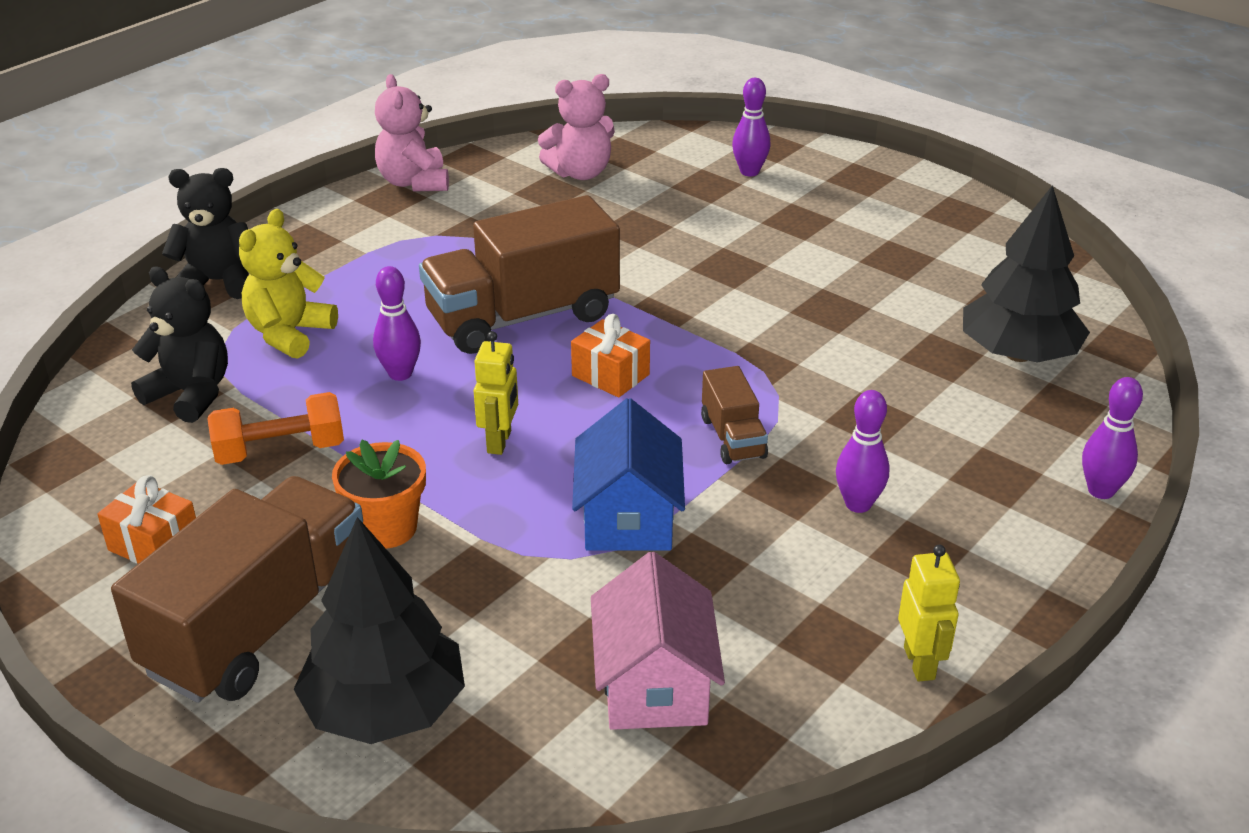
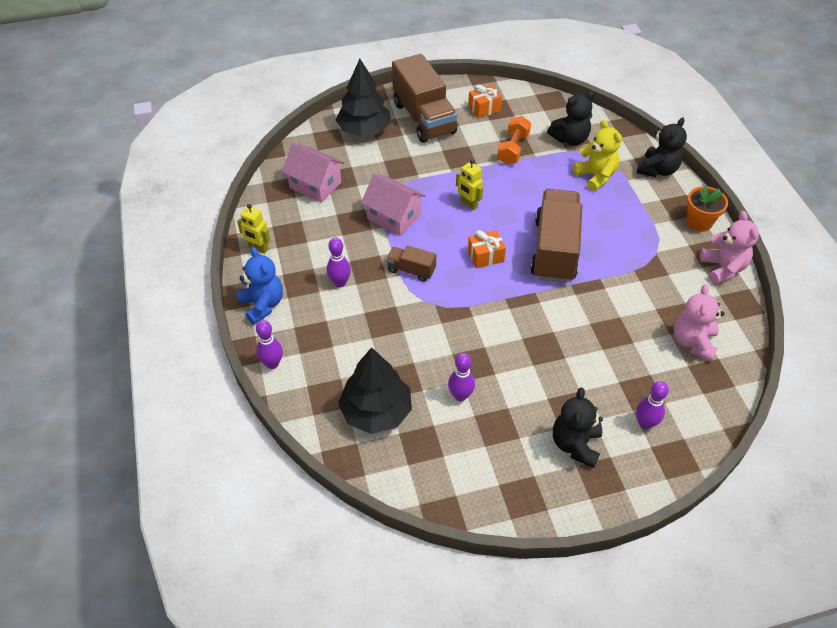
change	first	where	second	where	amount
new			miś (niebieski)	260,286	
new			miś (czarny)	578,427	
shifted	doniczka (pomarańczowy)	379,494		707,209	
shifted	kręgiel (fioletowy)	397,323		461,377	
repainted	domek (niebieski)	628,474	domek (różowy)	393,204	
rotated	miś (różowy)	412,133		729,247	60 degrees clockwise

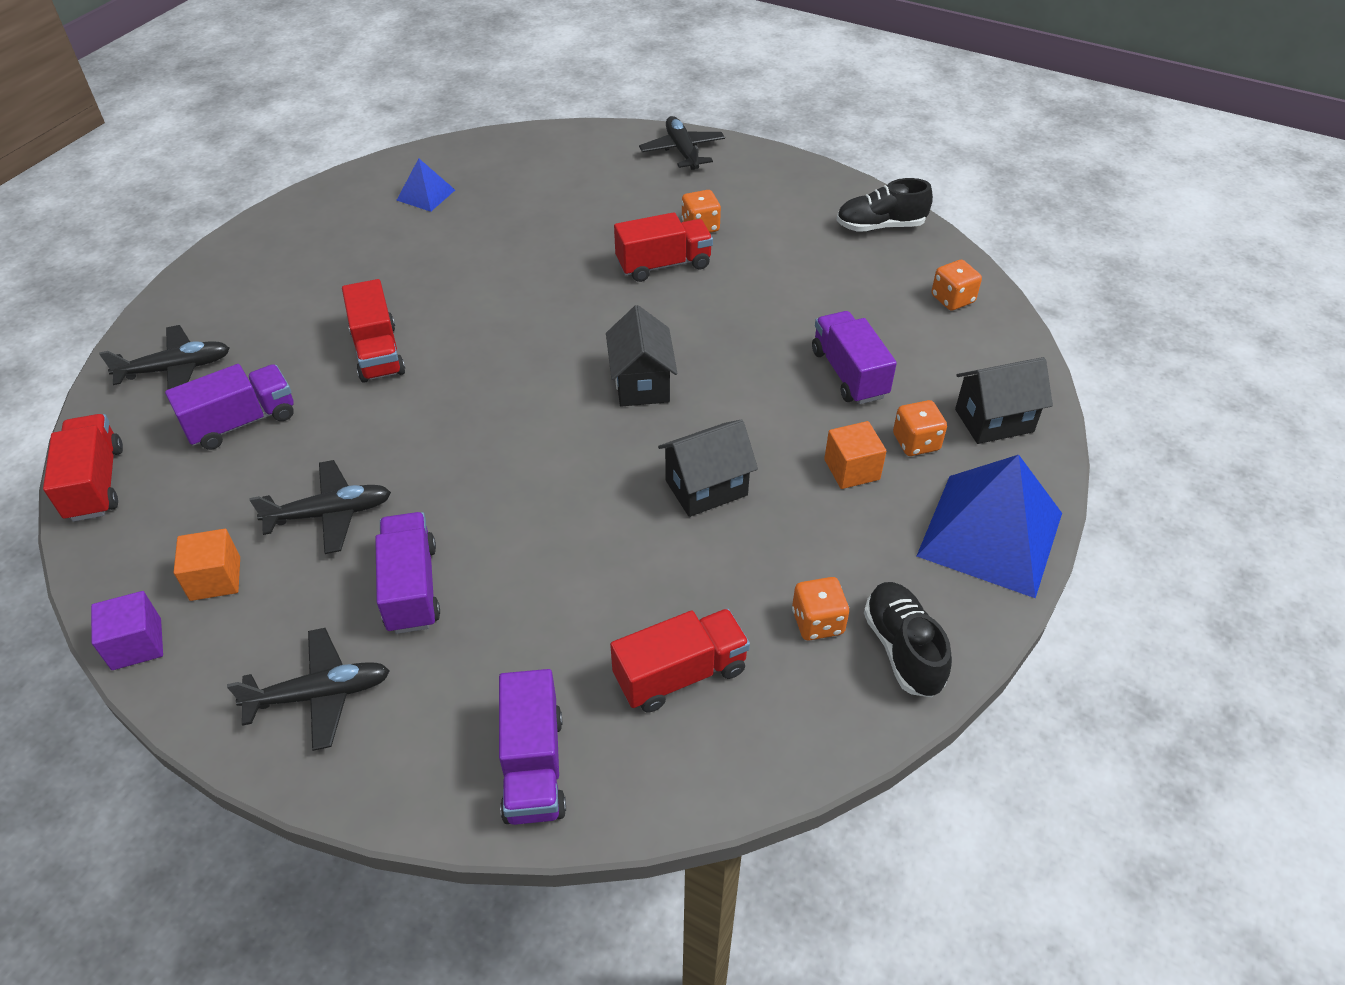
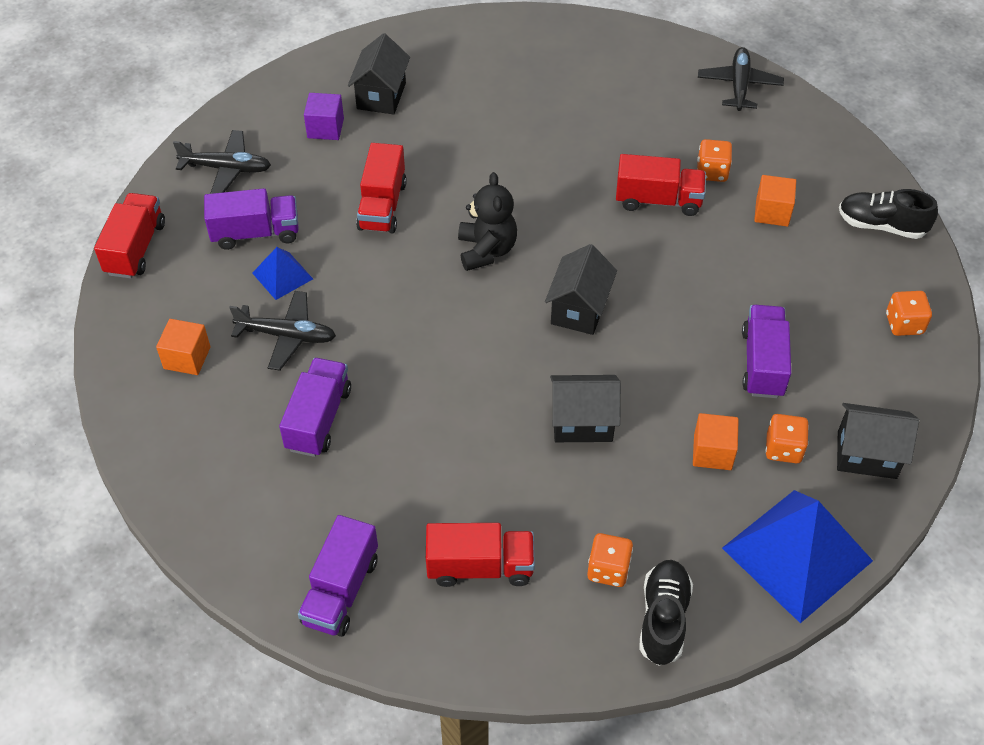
change	first	where	second	where	amount
gone	samolot (czarny)	308,689			
new			domek (czarny)	379,74	
new			miś (czarny)	487,221	
new			sześcian (pomarańczowy)	775,201	
shifted	sześcian (fioletowy)	127,630		324,116	
shifted	piramida (niebieski)	425,185		282,273	

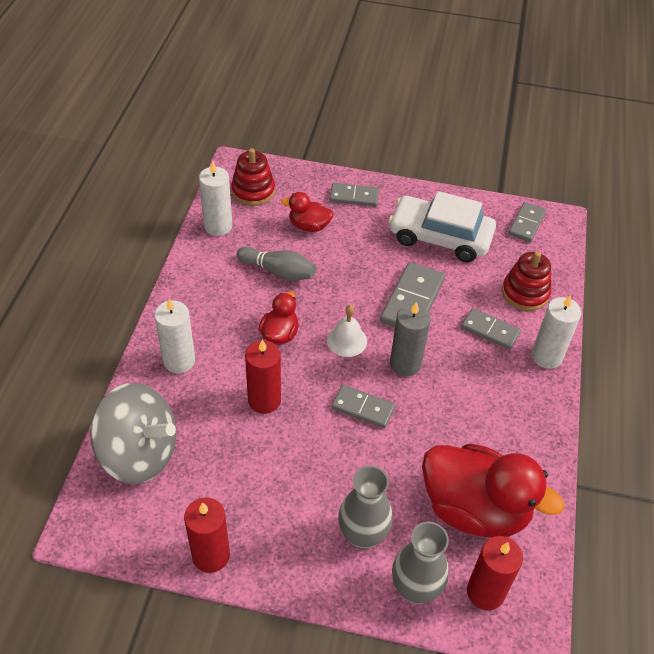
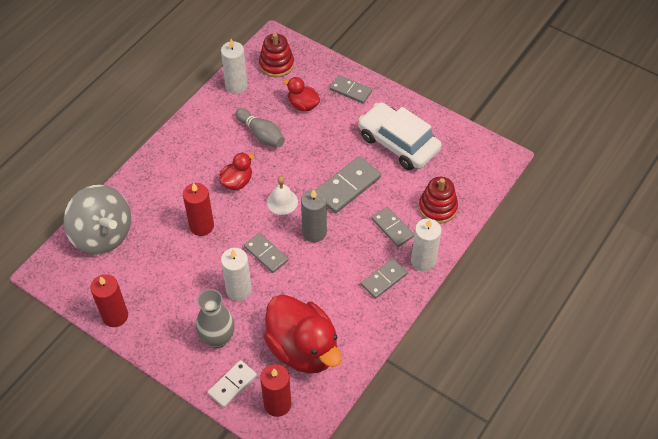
change	first	where	second	where	amount
shifted	świeca (biały)	174,335		236,274	
shifted	kostka domina (szary)	527,222		384,278	
swapped	wazon (szary)	420,563	kostka domina (biały)	232,384	

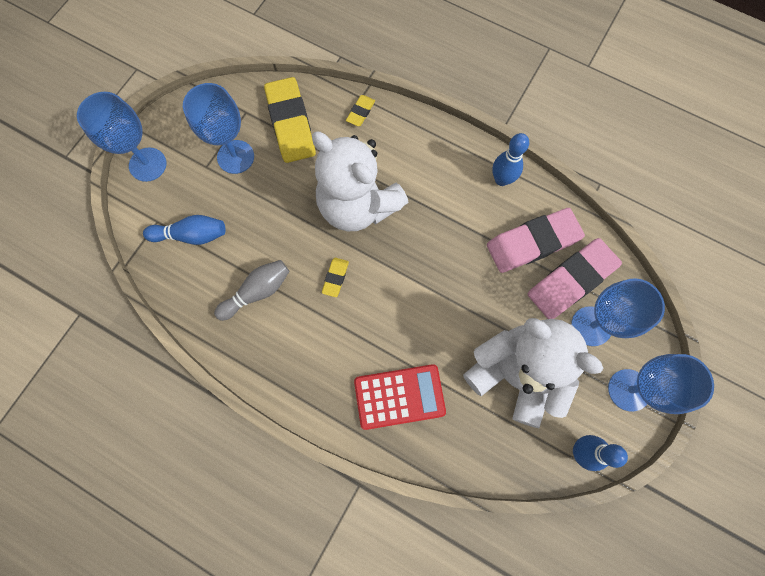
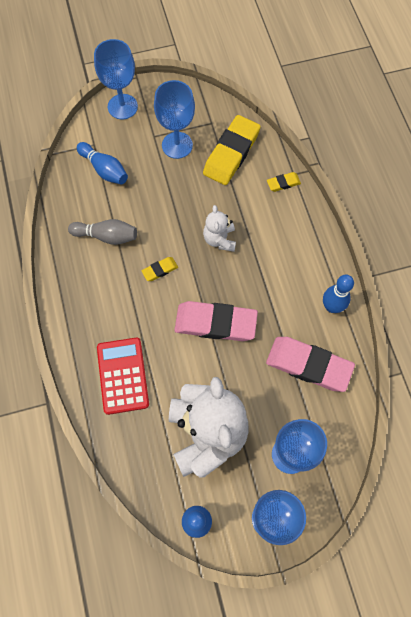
change	first	where	second	where	amount
shifted	gumka do mazania (różowy)	575,278		216,321	
rotated	kalkulator (czerwony)	400,397		123,376	135 degrees counterclockwise
scaled	miś (biały)	360,181		219,228	x0.48

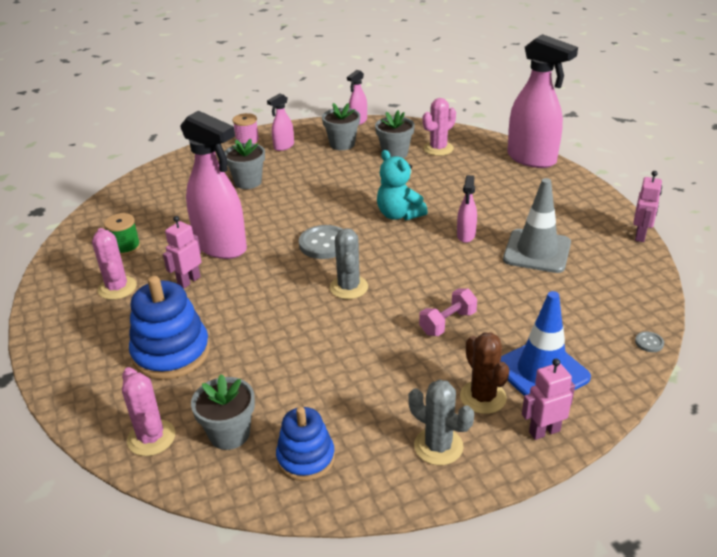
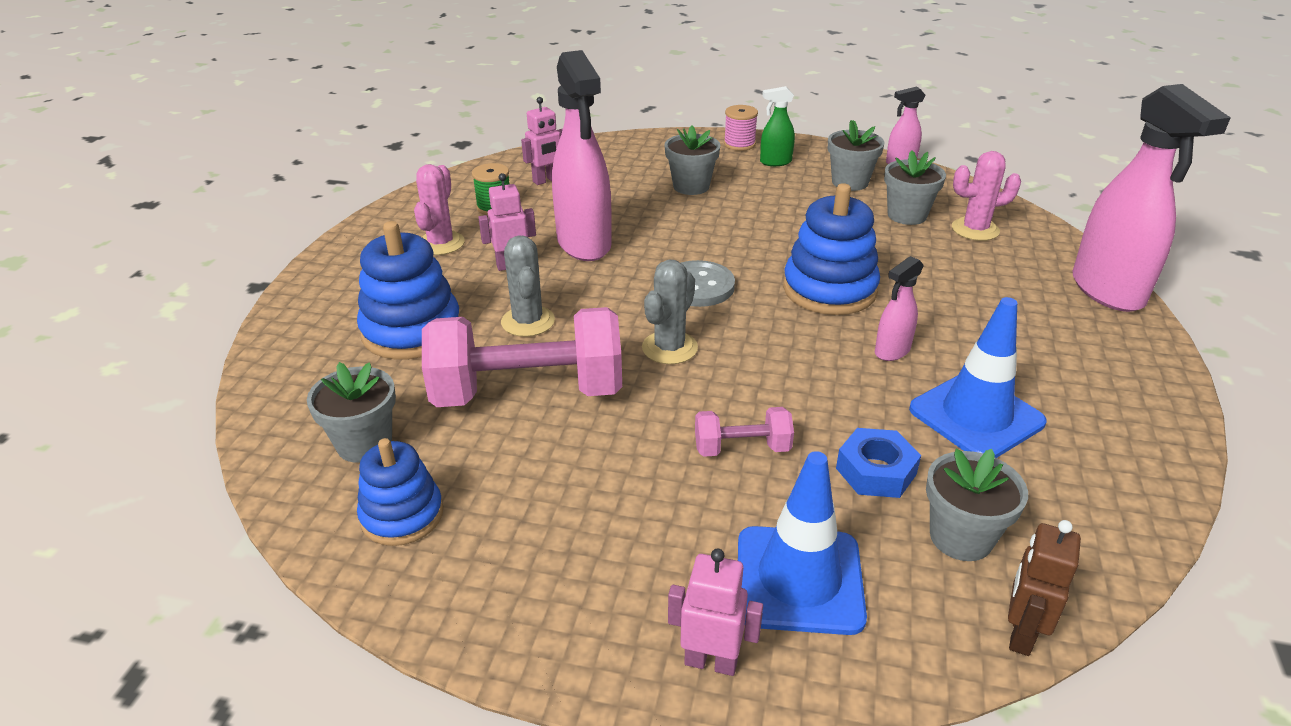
change	first	where	second	where	amount
gone	kaktus (różowy)	148,411			
gone	kaktus (brązowy)	484,373			
new			hantel (różowy)	522,357	
new			nakrętka (niebieski)	878,463	
new			doniczka (szary)	977,505	
shifted	kaktus (szary)	441,422		528,286	
shifted	robot (różowy)	647,206		542,141	
swapped	miś (turkusowy)	402,185	zabawka nakładanka (niebieski)	831,249	
swapped	guzik (szary)	649,341	robot (brązowy)	1044,588	
repainted	spryskiwacz (różowy)	280,122	spryskiwacz (zielony)	777,126	
repainted	pachołek (szary)	537,225	pachołek (niebieski)	978,377	

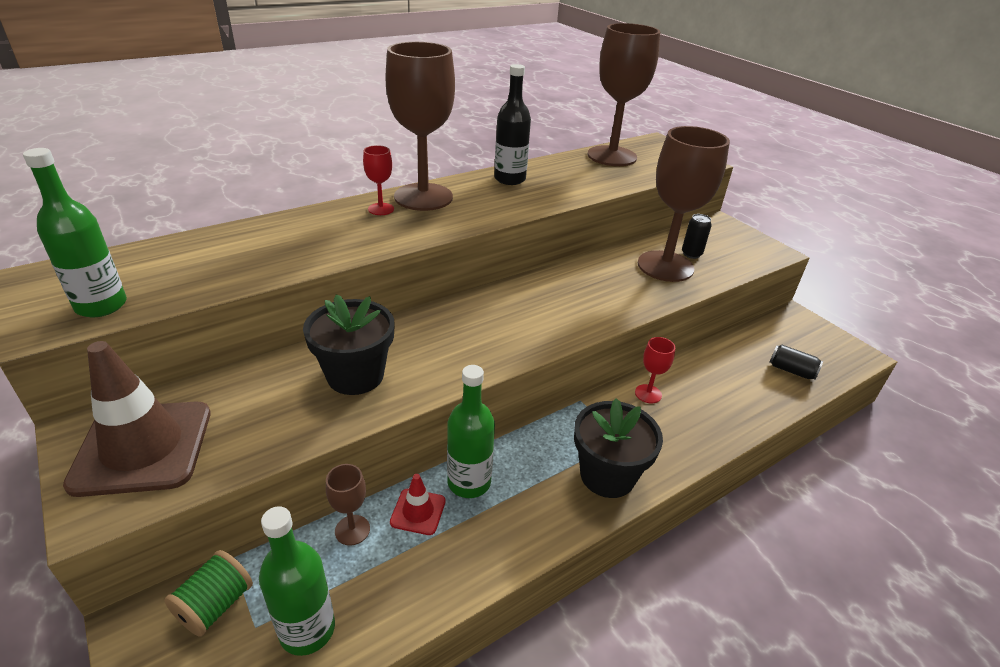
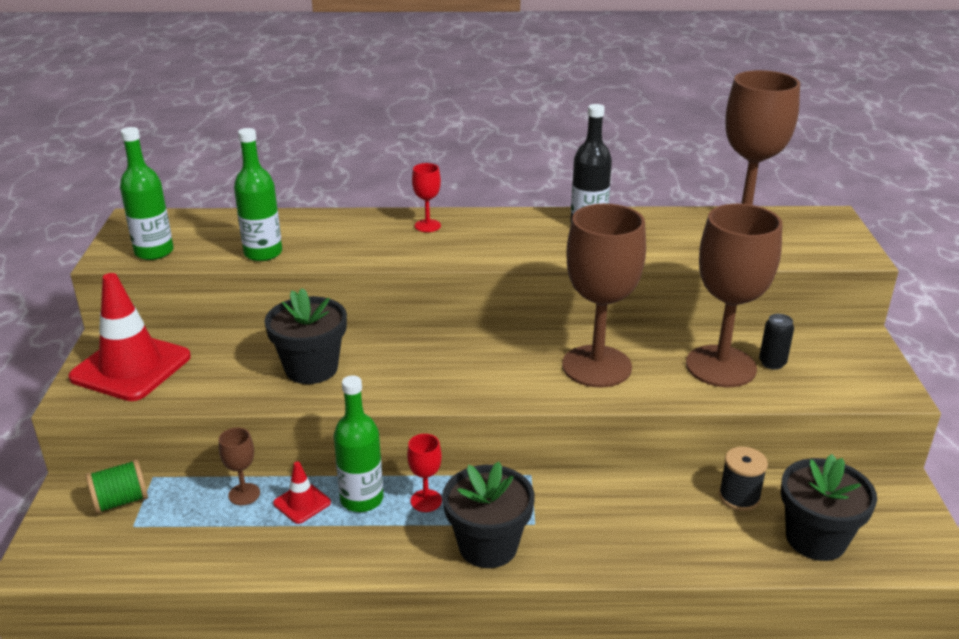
change	first	where	second	where	amount
new			szpulka (czarny)	743,479	
shifted	butelka (zielony)	297,581		258,194	
shifted	kielich (brązowy)	420,126		604,295	
shifted	kielich (czerwony)	655,370		424,473	
swapped	puszka (czarny)	796,362	doniczka (czarny)	829,507	
repainted	pachołek (brązowy)	136,419	pachołek (czerwony)	129,337	

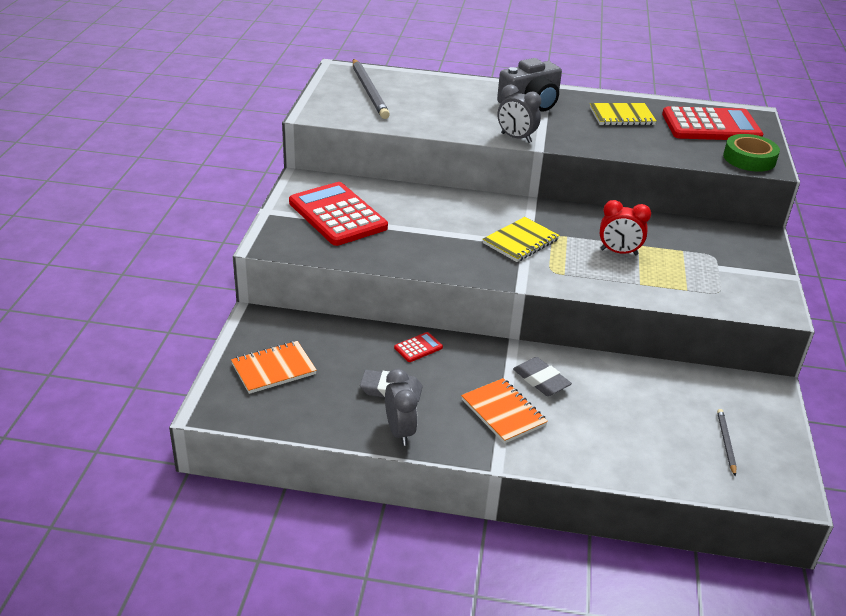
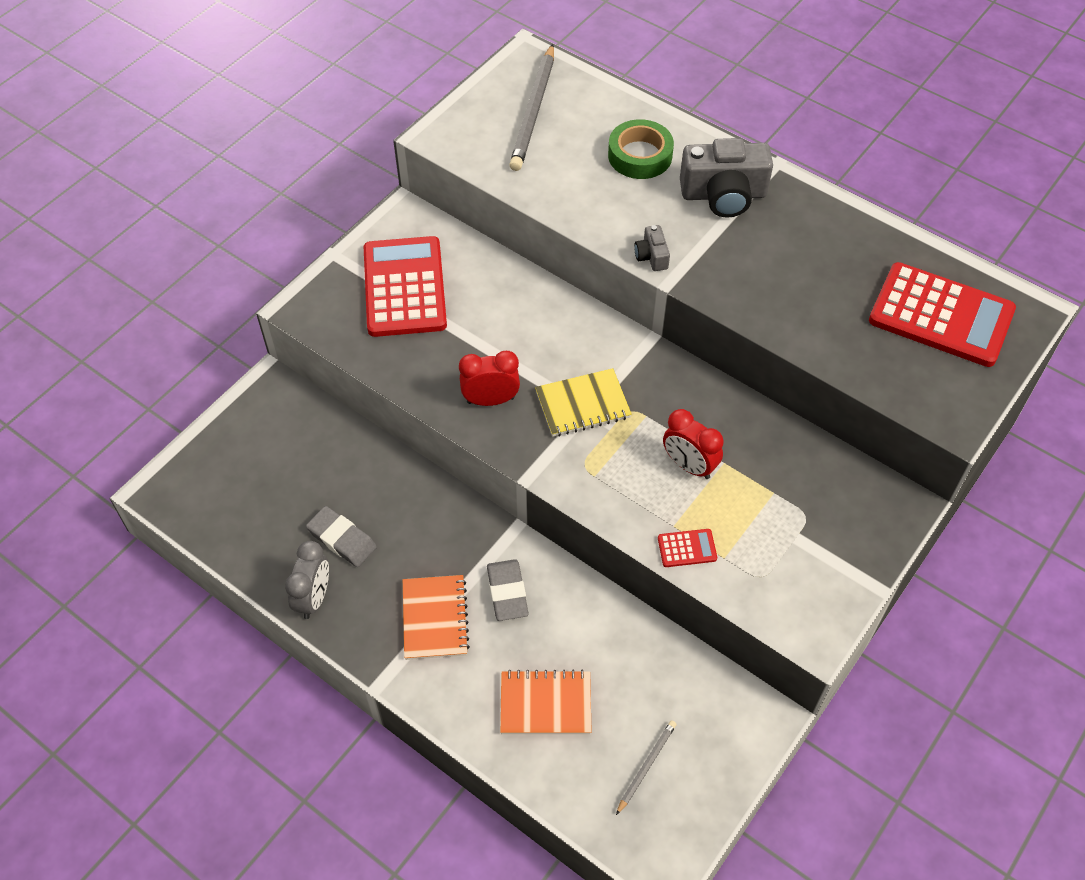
change	first	where	second	where	amount
gone	zeszyt (żółty)	623,114			
new			budzik (czerwony)	489,378	
shifted	zeszyt (pomarańczowy)	274,367		546,702	
shifted	kalkulator (czerwony)	418,347		687,548	
shifted	taśma klejąca (zielony)	751,153		641,149	
swapped	budzik (szary)	519,113	aparat fotograficzny (szary)	652,248	

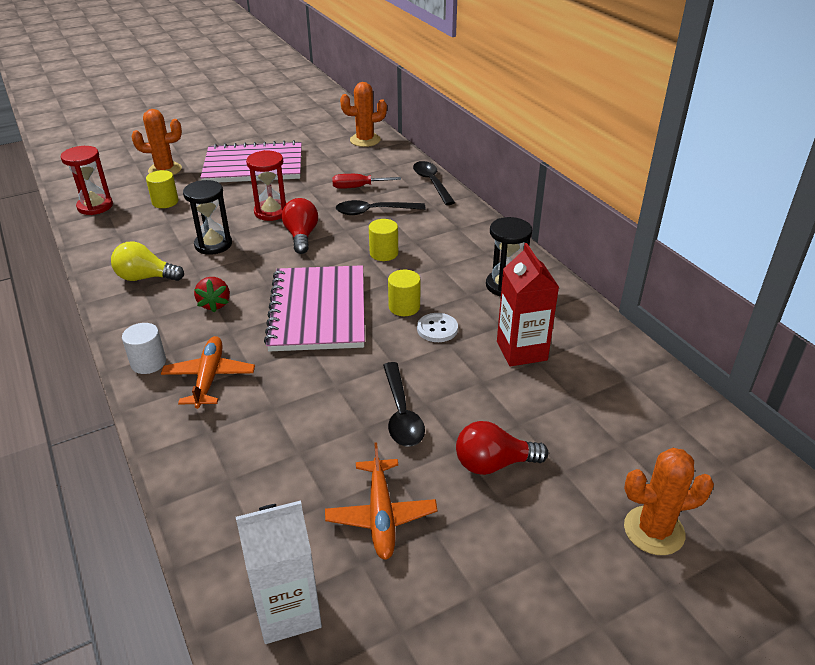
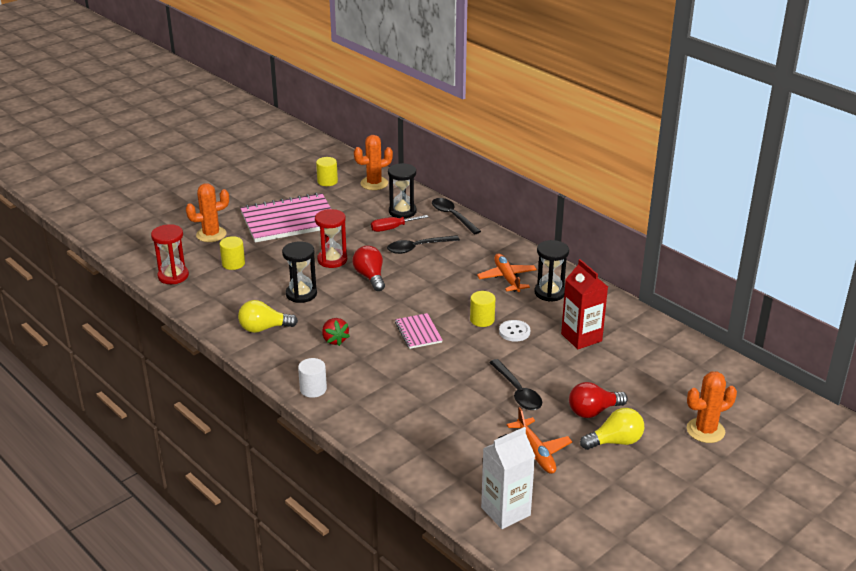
change	first	where	second	where	amount
new			klepsydra (czarny)	402,191	
new			żarówka (żółty)	612,429	
shifted	samolot (pomarańczowy)	208,372		507,272	
shifted	walec (żółty)	383,240		327,171	
scaled	zeszyt (różowy)	314,308		419,331	x0.48

